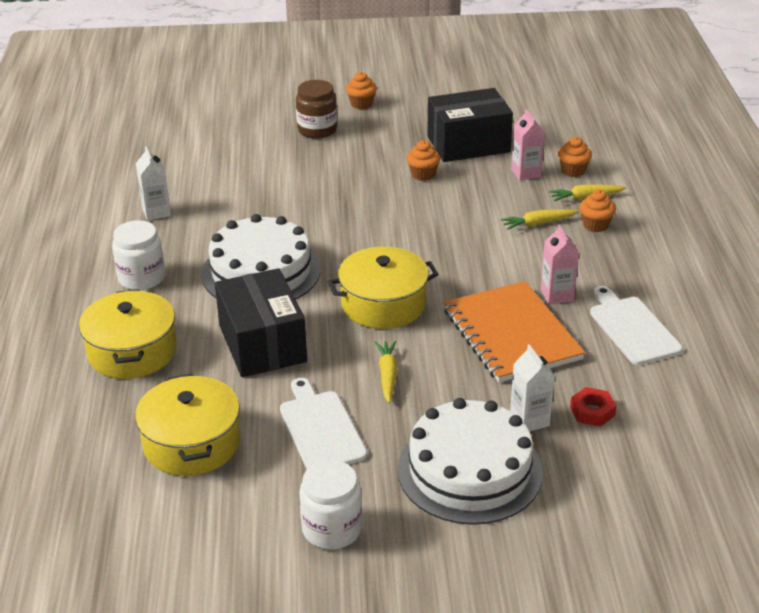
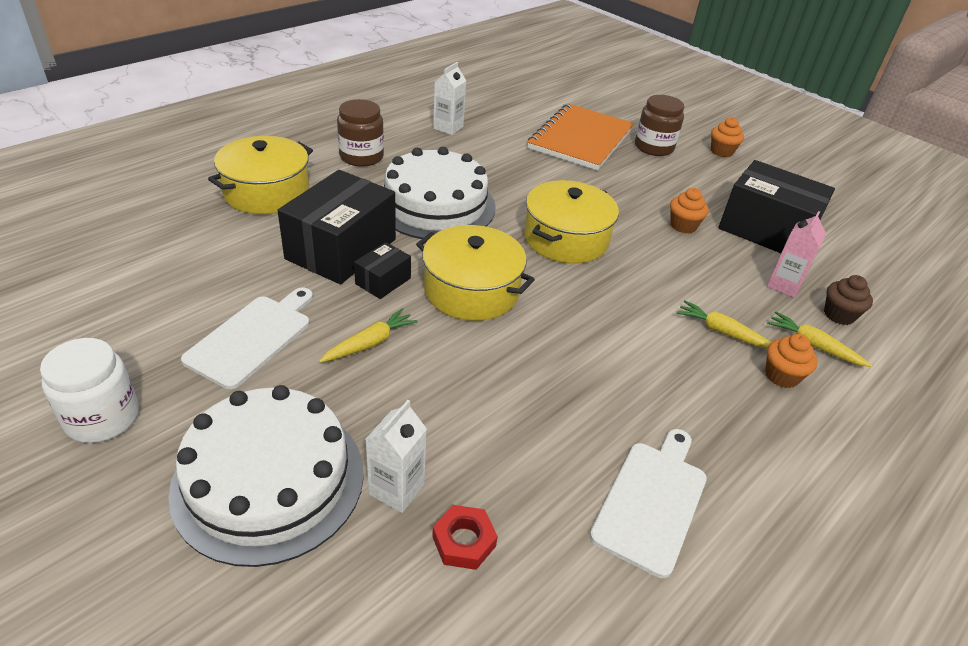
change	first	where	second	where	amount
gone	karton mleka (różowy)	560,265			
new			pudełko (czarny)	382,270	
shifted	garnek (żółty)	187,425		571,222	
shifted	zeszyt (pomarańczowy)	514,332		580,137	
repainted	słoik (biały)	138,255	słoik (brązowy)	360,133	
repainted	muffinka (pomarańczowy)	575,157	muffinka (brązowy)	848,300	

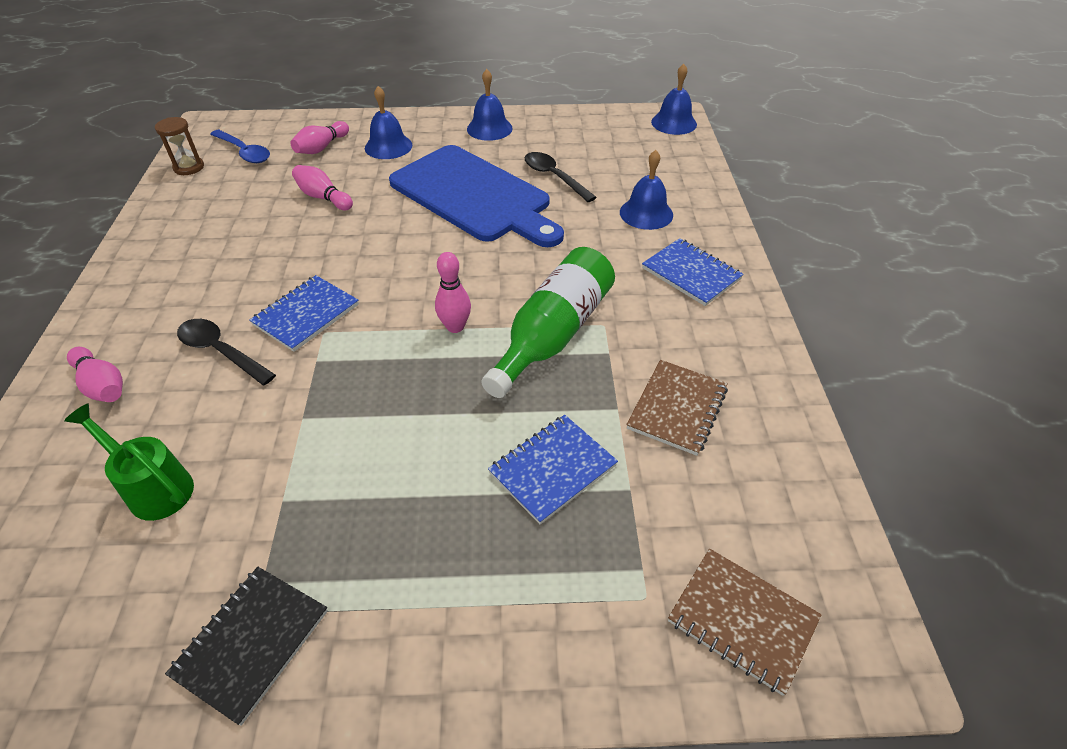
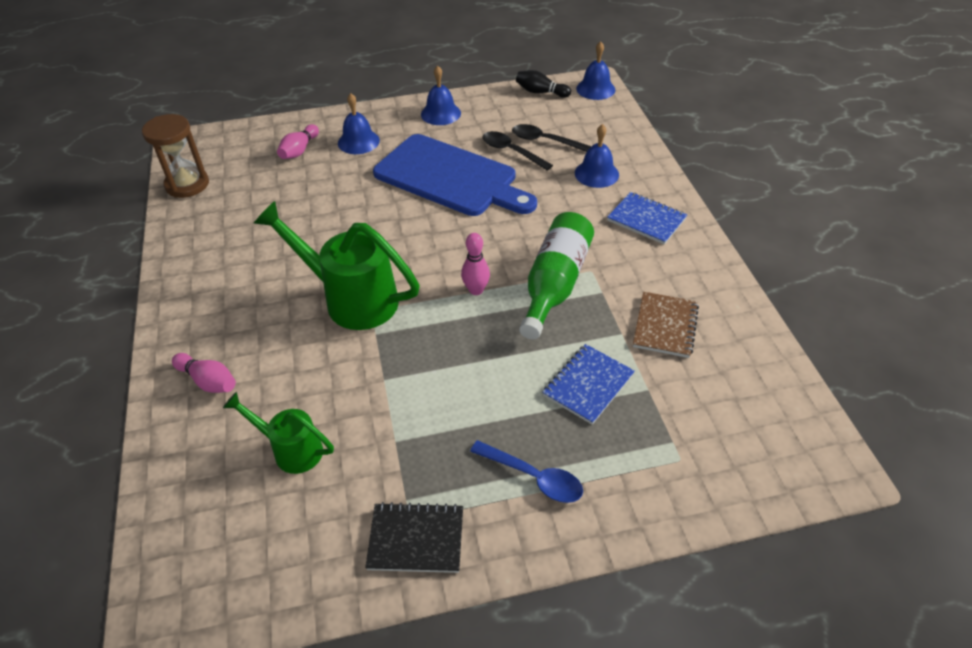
change	first	where	second	where	amount
gone	kręgiel (różowy)	322,188			
gone	zeszyt (brązowy)	745,622			
new			kręgiel (czarny)	543,84	
shifted	łyżka (czarny)	226,352		551,138	
shifted	łyżka (niebieski)	240,146		526,471	
swapped	zeszyt (niebieski)	304,313	konewka (zielony)	337,265	
rotated	zeszyt (czarny)	246,646		414,537	75 degrees clockwise
scaled	klepsydra (brązowy)	179,146		175,156	x1.63

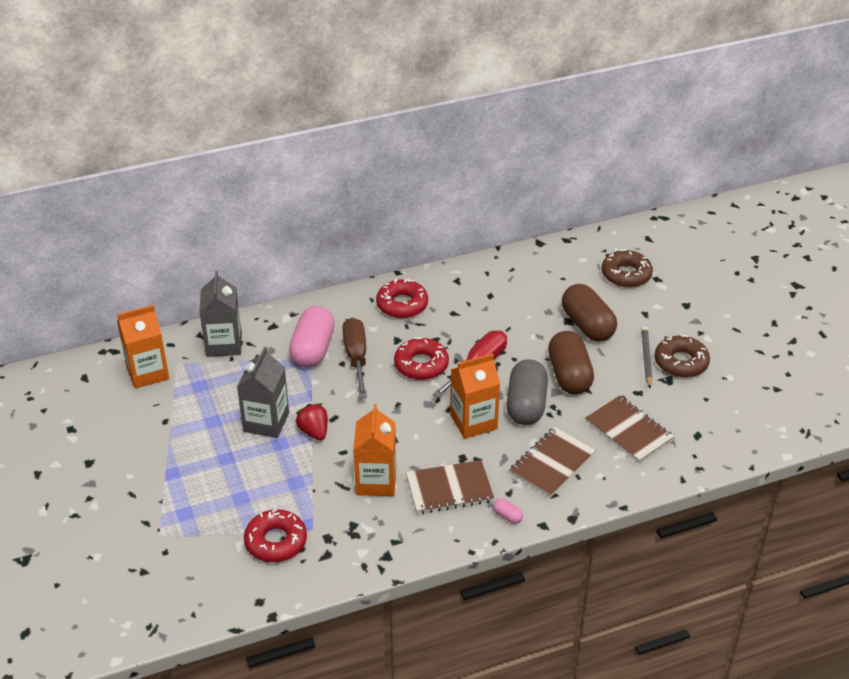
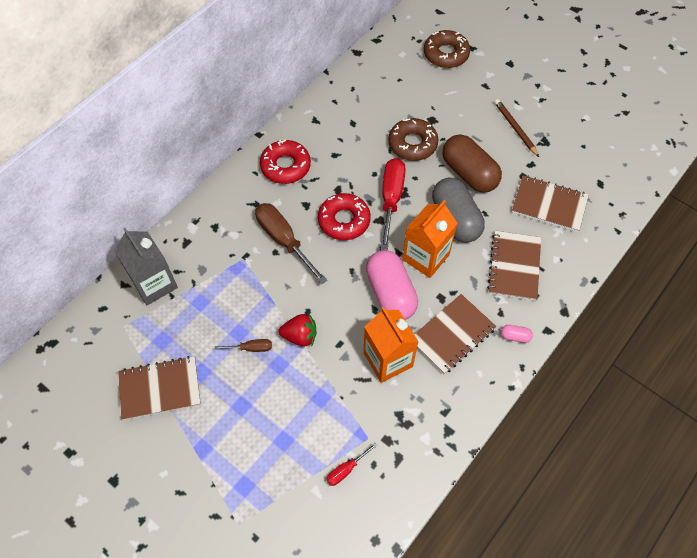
change	first	where	second	where	amount
gone	karton mleka (pomarańczowy)	143,347			
gone	kapsułka (brązowy)	589,313			
new			zeszyt (brązowy)	159,388	
shifted	kapsułka (różowy)	312,336		392,285	
shifted	donut (brązowy)	682,356		413,139	
swapped	karton mleka (szary)	263,392	śrubokręt (brązowy)	243,345	
swapped	donut (czerwony)	275,535	śrubokręt (czerwony)	351,464	
repainted	ołówek (szary)	646,357	ołówek (brązowy)	516,128	
rotated	truskawka (czerwony)	311,421		298,330	150 degrees clockwise

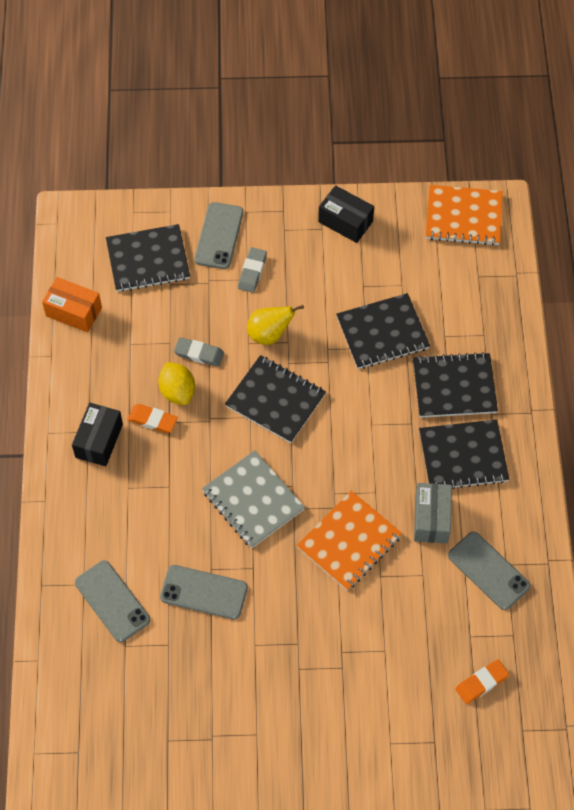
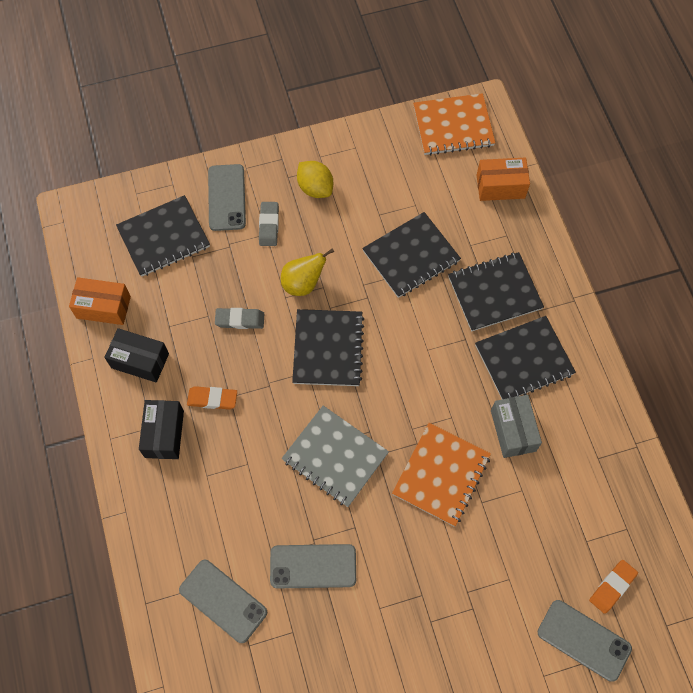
change	first	where	second	where	amount
new			pudełko (pomarańczowy)	503,179	
shifted	cytryna (żółty)	176,383		315,179	
shifted	pudełko (czarny)	346,214		136,355	
shifted	telefon (szary)	489,571		585,641	
rotated	zeszyt (czarny)	275,399		328,347	75 degrees clockwise

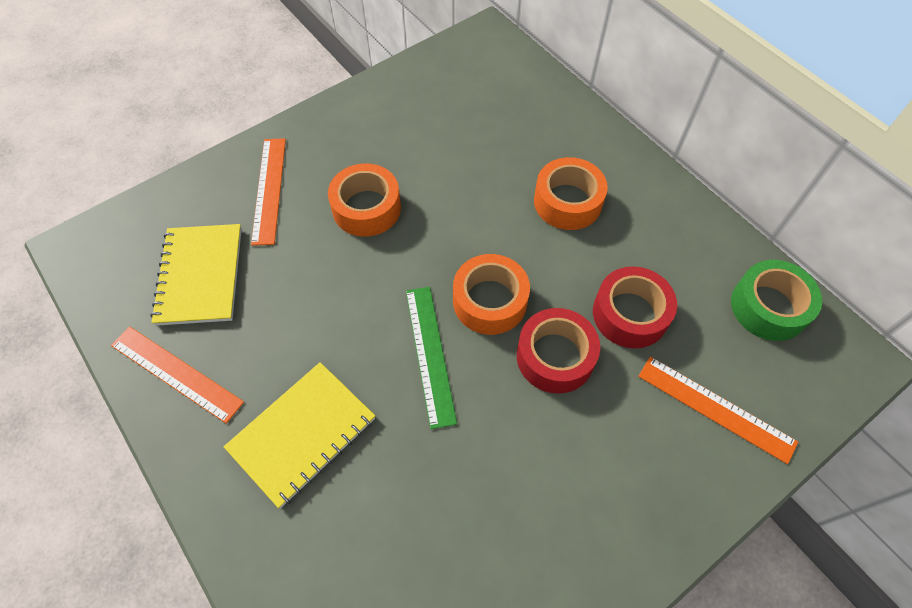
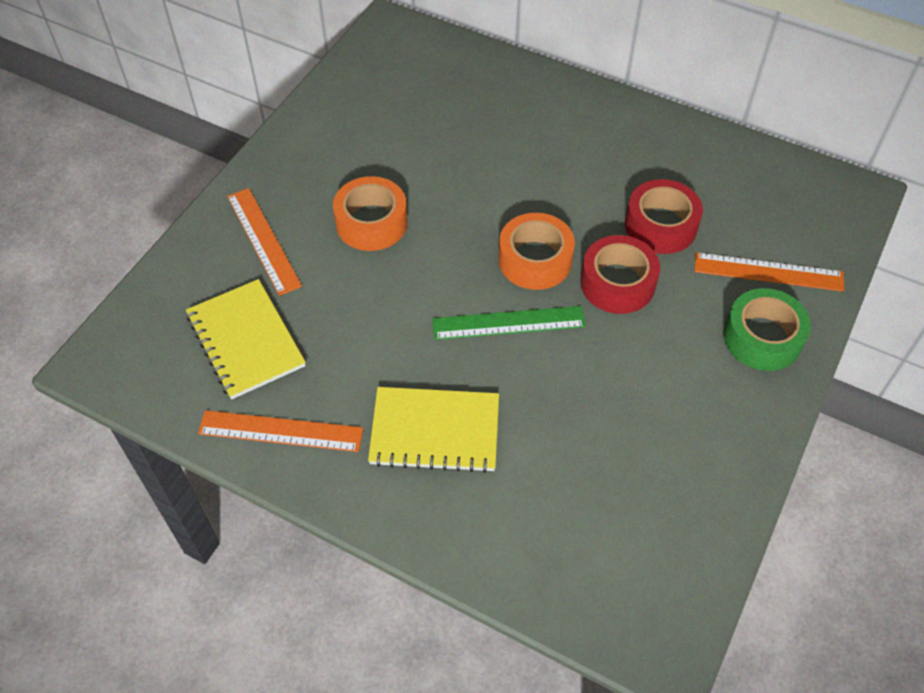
change	first	where	second	where	amount
gone	taśma klejąca (pomarańczowy)	571,193			
shifted	taśma klejąca (zielony)	776,300		767,329	
rotated	zeszyt (żółty)	299,435		433,430	75 degrees clockwise
rotated	linijka (zielony)	431,358		509,323	60 degrees counterclockwise

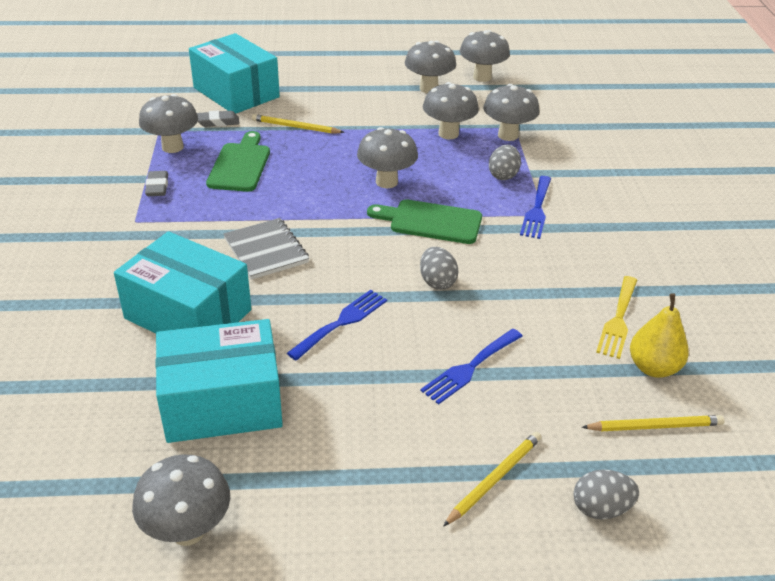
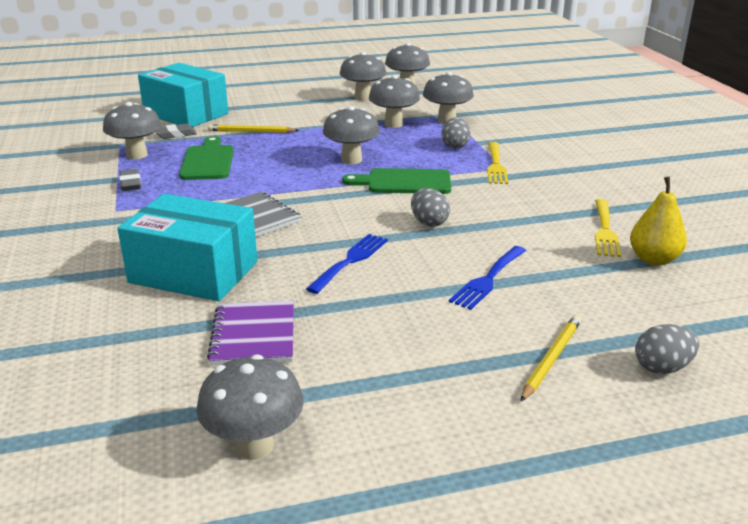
change	first	where	second	where	amount
gone	ołówek (żółty)	653,423			
swapped	pudełko (turkusowy)	219,381	zeszyt (fioletowy)	250,333	
repainted	widelec (niebieski)	535,207	widelec (żółty)	497,163	

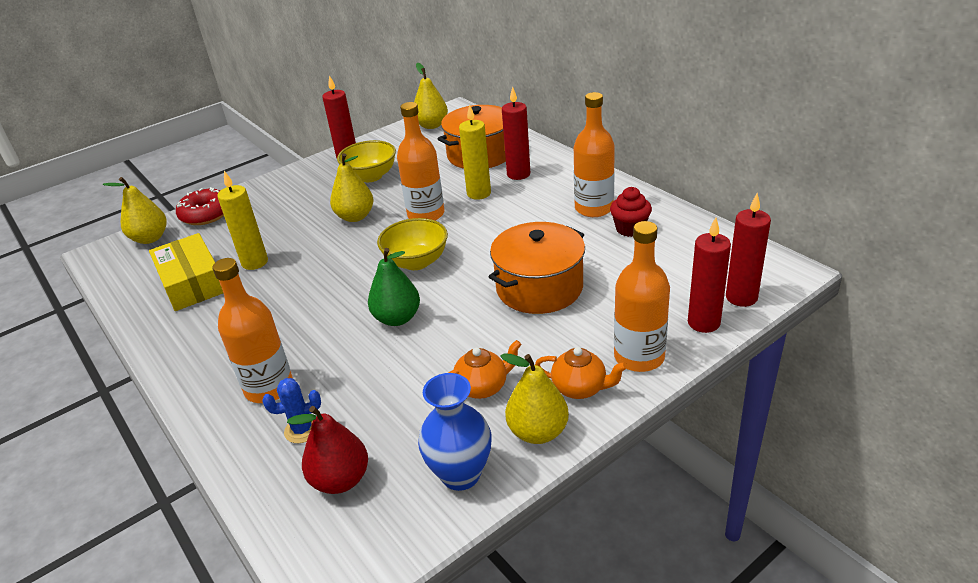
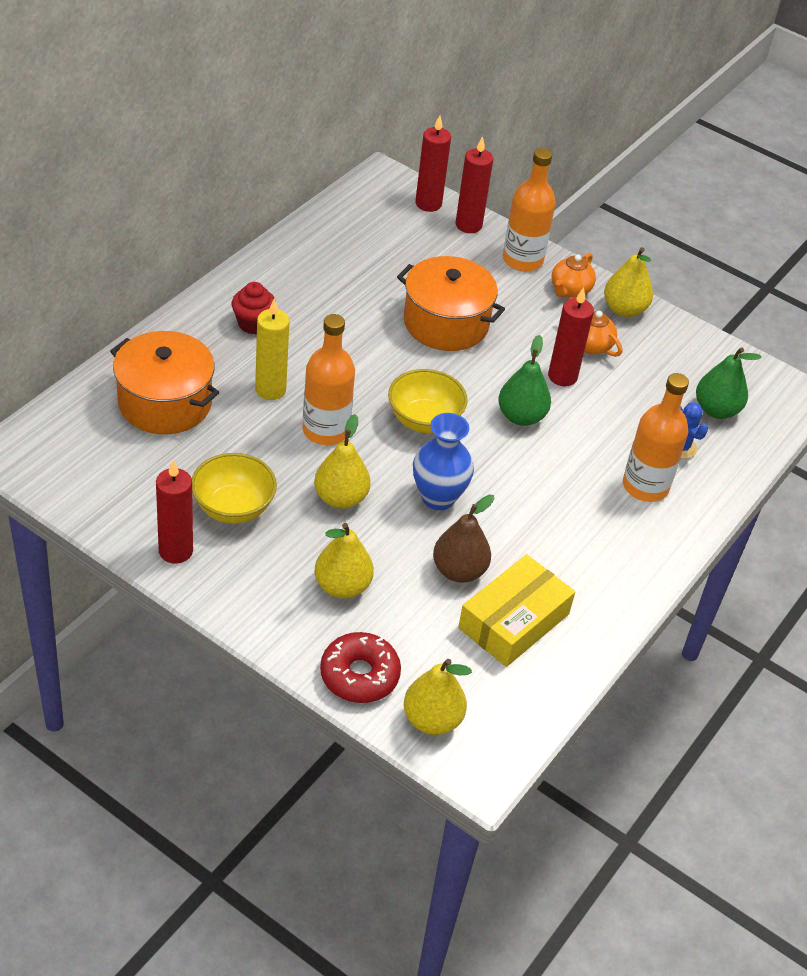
change	first	where	second	where	amount
gone	butelka (pomarańczowy)	594,154			
shifted	gruszka (żółty)	431,96		344,561	
shifted	wazon (niebieski)	455,432		443,461	
shifted	świeca (czerwony)	516,133		571,336	
shifted	muffinka (czerwony)	631,212		254,308	
swapped	świeca (żółty)	242,220	gruszka (brązowy)	463,538	
repainted	gruszka (czerwony)	327,450	gruszka (zielony)	729,383	
rotated	imbryk (pomarańczowy)	581,373		574,275	150 degrees counterclockwise

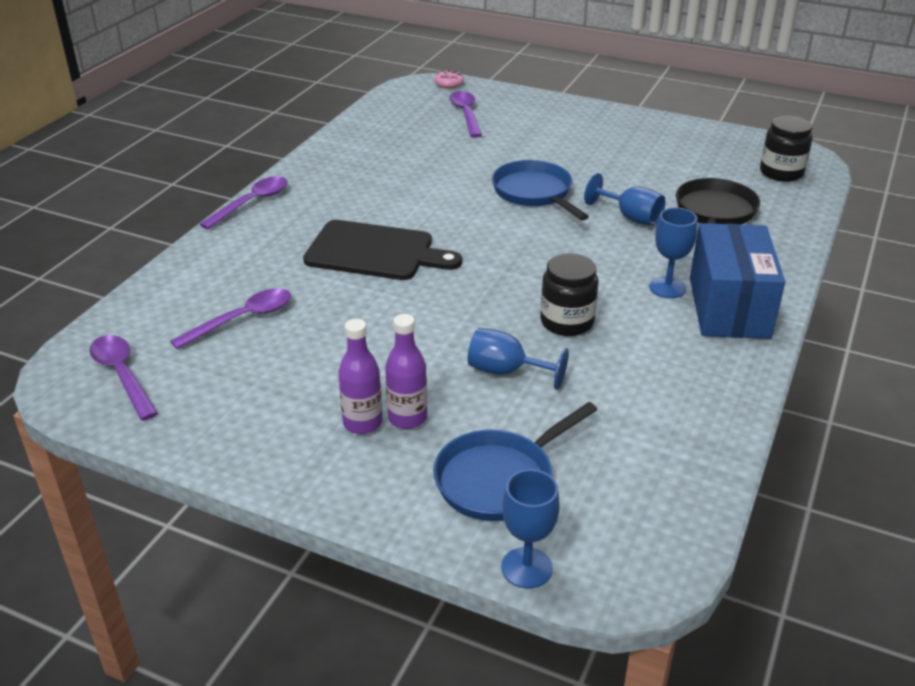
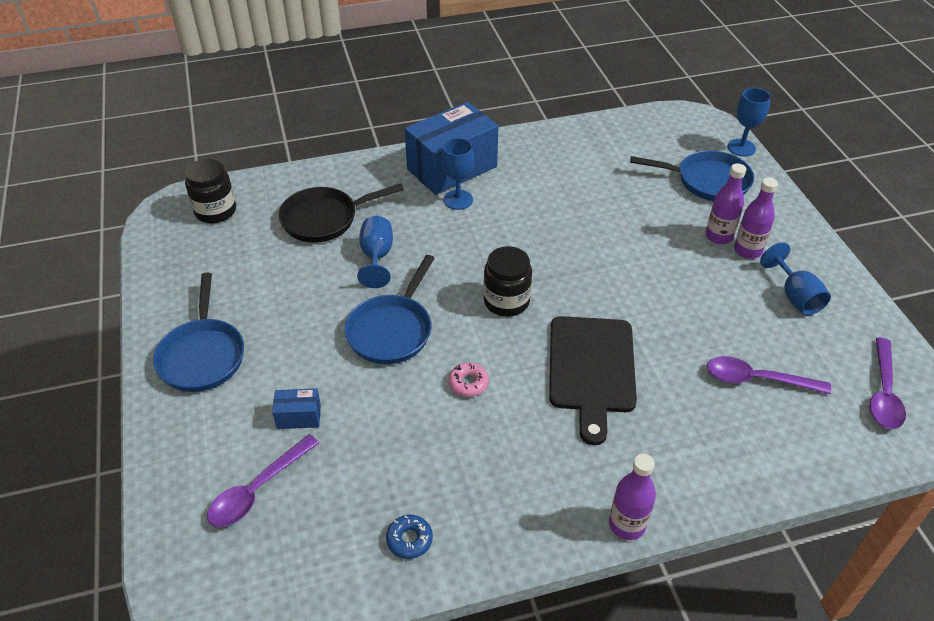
change	first	where	second	where	amount
new			patelnia (niebieski)	198,332	
new			pudełko (niebieski)	296,408	
new			donut (niebieski)	409,537	
shifted	donut (różowy)	449,79		468,379	
shifted	kielich (niebieski)	518,359		795,278	
shifted	słoik (czarny)	569,294		507,281	
swapped	łyżka (fioletowy)	243,202	butelka (fioletowy)	632,497	
rotated	deska do krojenia (czarny)	382,250		593,380	150 degrees counterclockwise

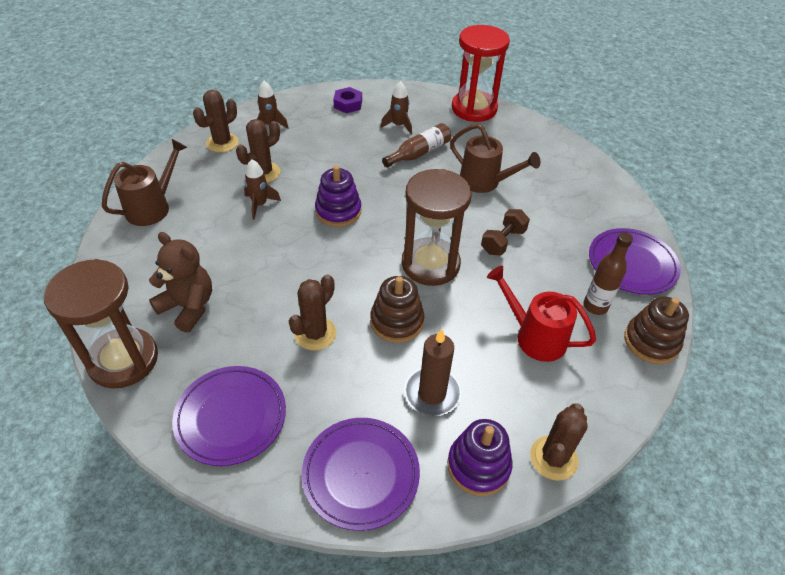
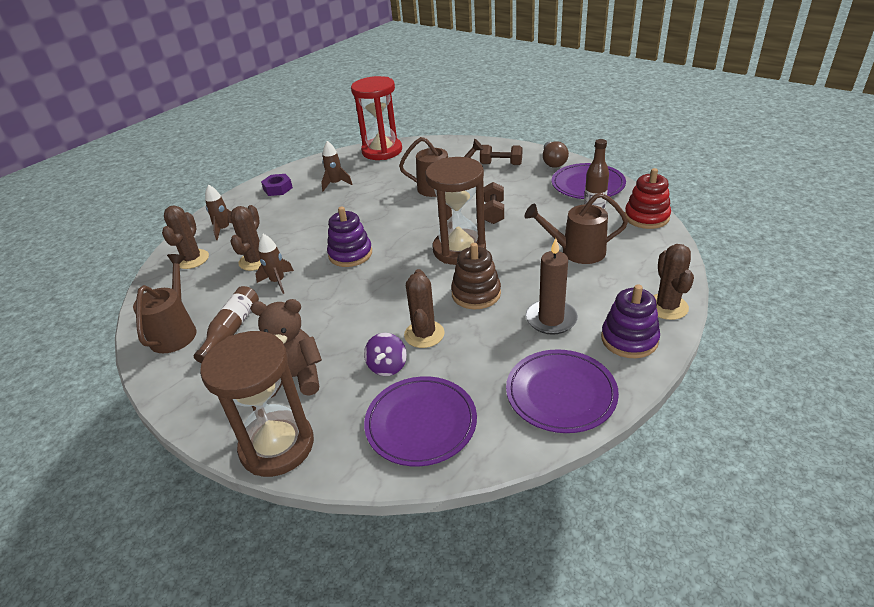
change	first	where	second	where	amount
new			bączek (fioletowy)	385,354	
new			hantel (brązowy)	501,155	
new			żarówka (brązowy)	556,154	
shifted	butelka (brązowy)	416,145		226,324	
repainted	konewka (czerwony)	541,314	konewka (brązowy)	576,228	
repainted	zabawka nakładanka (brązowy)	656,330	zabawka nakładanka (czerwony)	648,198	

